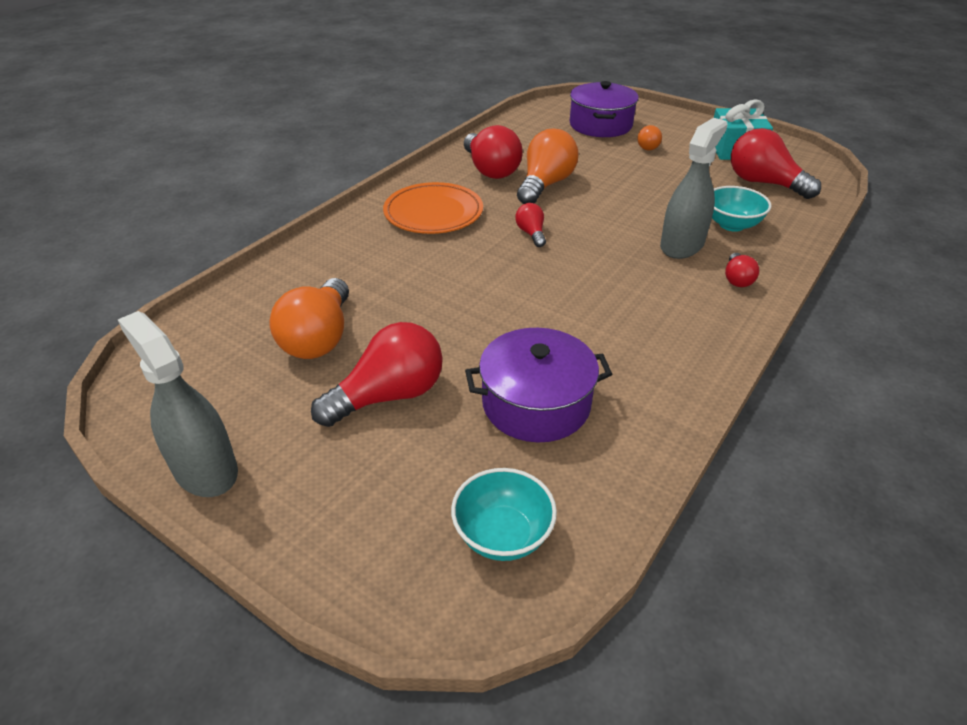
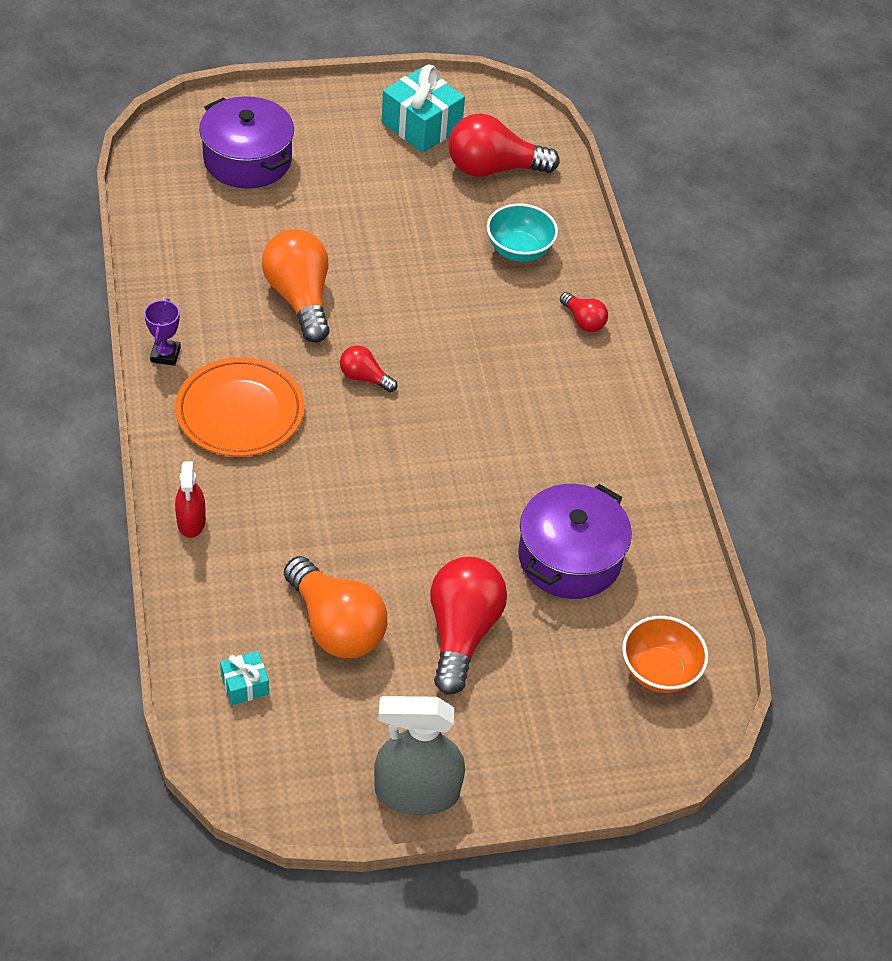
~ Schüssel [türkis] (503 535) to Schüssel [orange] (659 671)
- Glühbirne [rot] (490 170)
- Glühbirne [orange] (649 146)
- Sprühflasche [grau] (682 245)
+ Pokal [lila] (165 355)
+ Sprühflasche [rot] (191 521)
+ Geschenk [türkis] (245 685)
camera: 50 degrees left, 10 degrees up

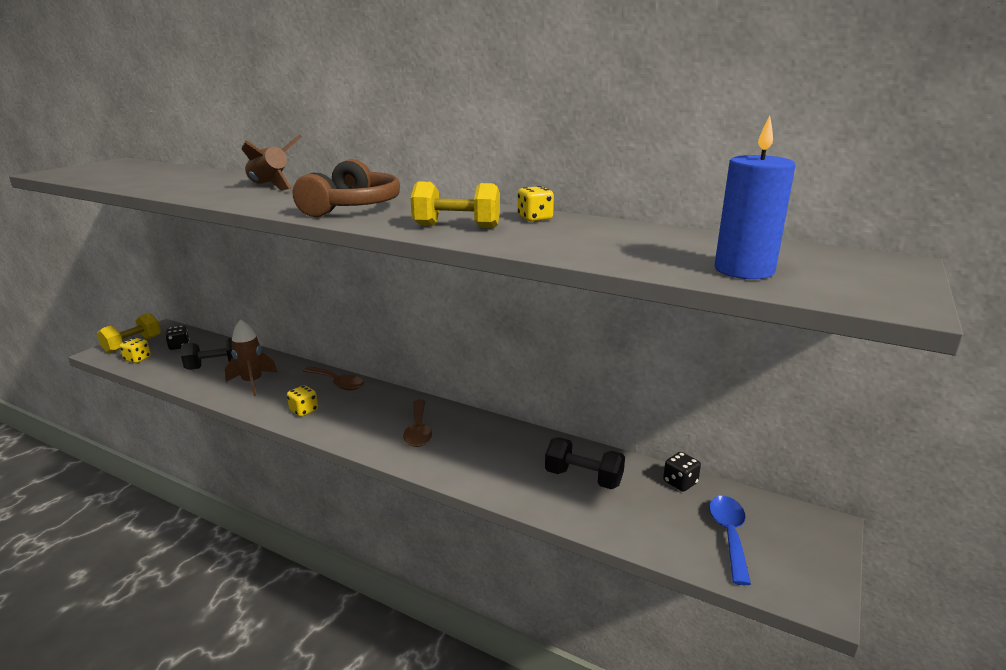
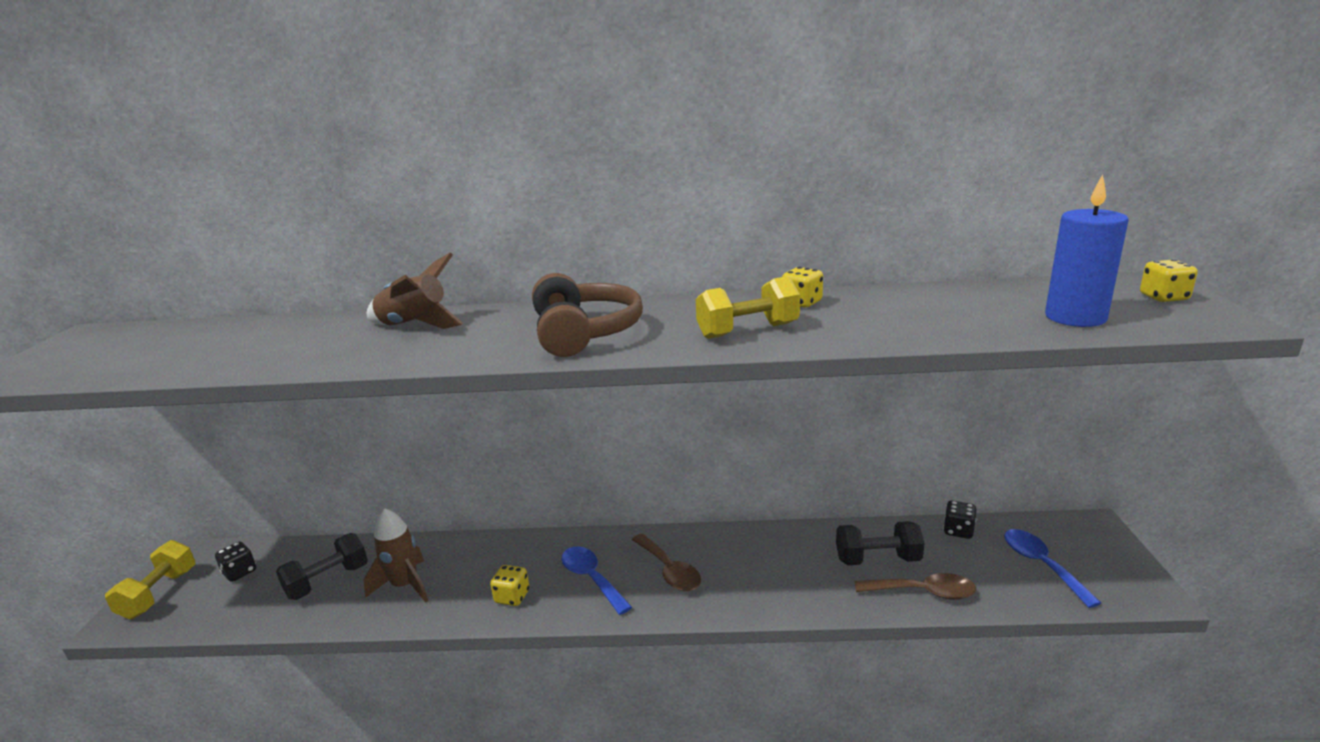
~ Spielwürfel [gelb] (137 359) to (1163 297)
~ Löffel [braun] (337 383) to (923 592)
+ Löffel [blau] (591 578)
camera: 25 degrees left, 0 degrees up

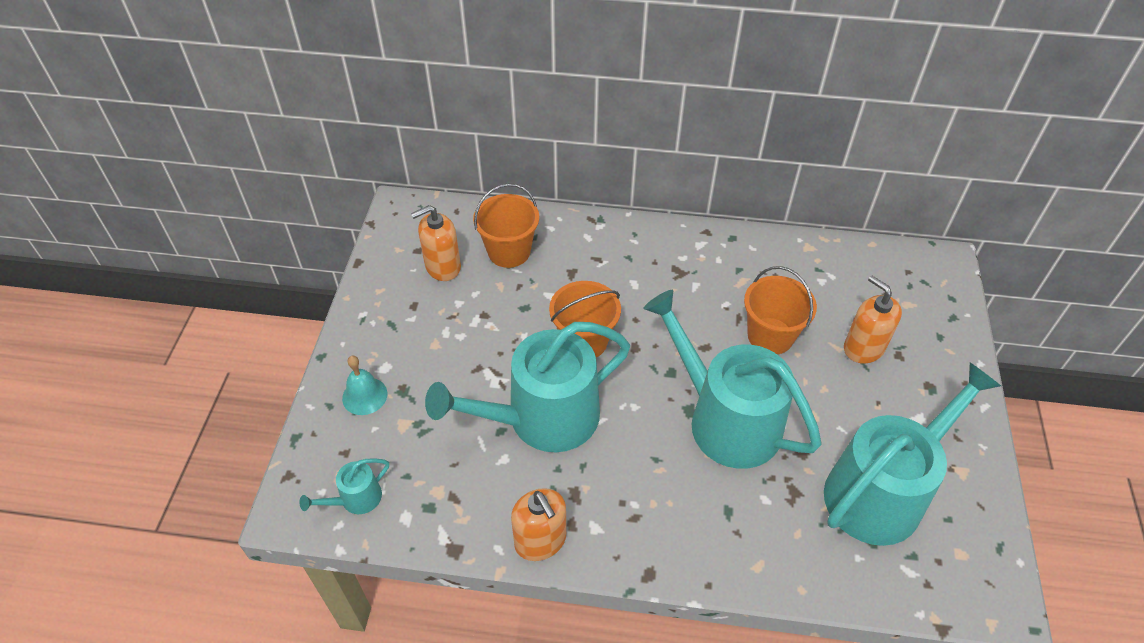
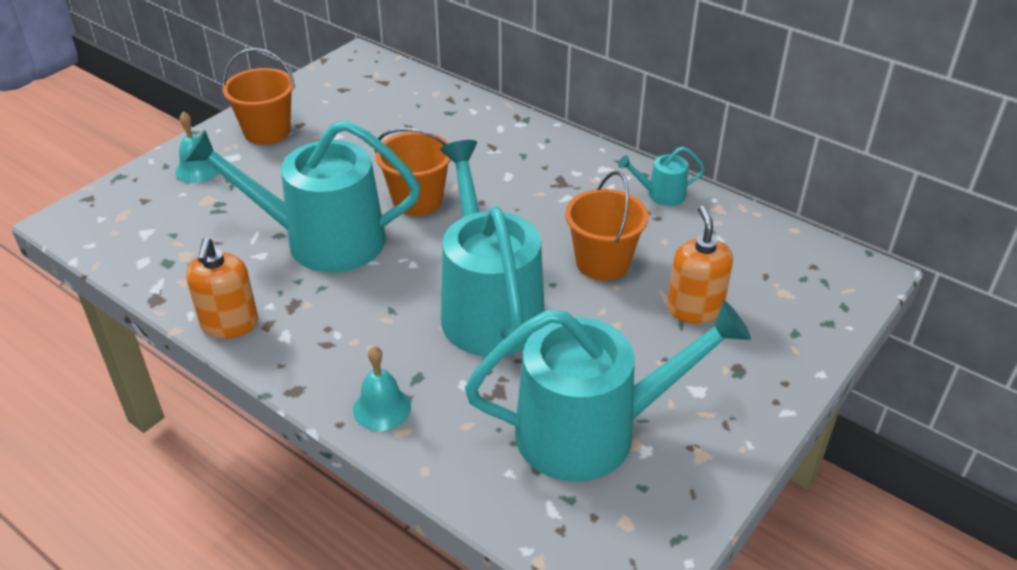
~ Gießkanne [türkis] (356 499) to (661 194)
- Seifenspender [orange] (442 267)
~ Eimer [orange] (509 251) to (267 132)
+ Glocke [türkis] (382 408)
camera: 30 degrees right, 10 degrees down

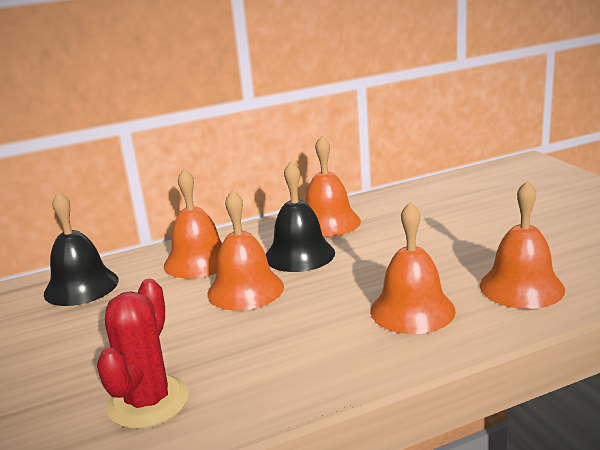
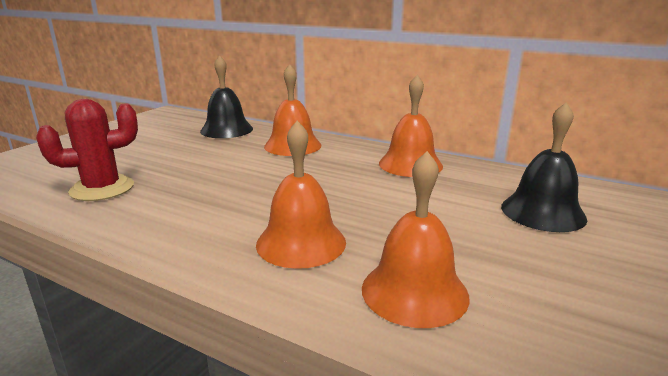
- Glocke [orange] (245 290)
~ Glocke [schwarz] (299 255) to (543 212)
camera: 50 degrees right, 0 degrees up

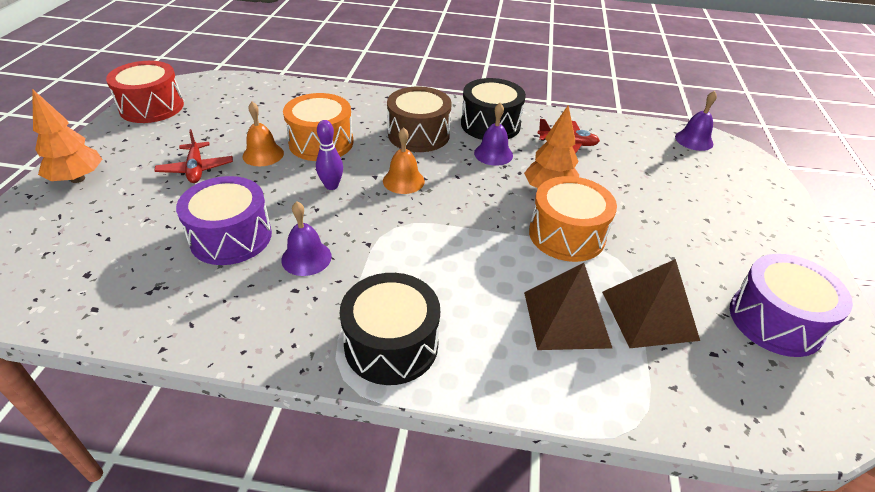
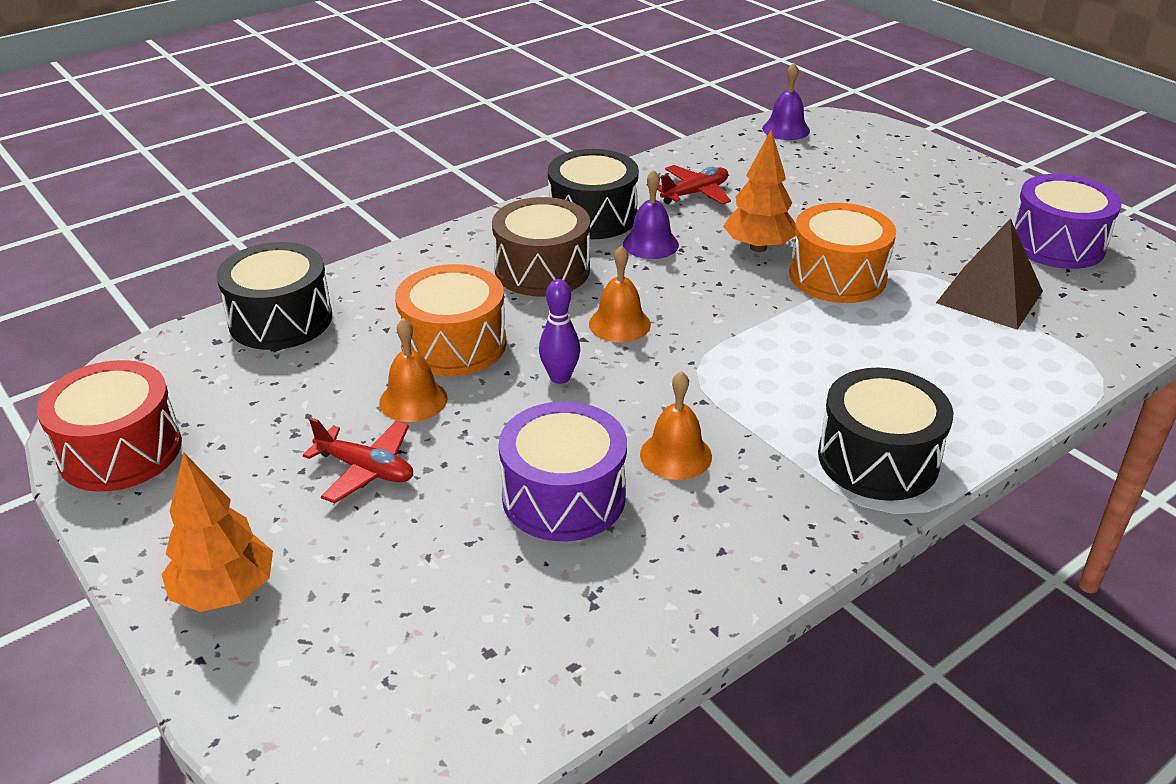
~ Glocke [lila] (306 258) to Glocke [orange] (675 455)
- Pyramide [braun] (566 319)
+ Trommel [schwarz] (280 320)
camera: 45 degrees left, 5 degrees down

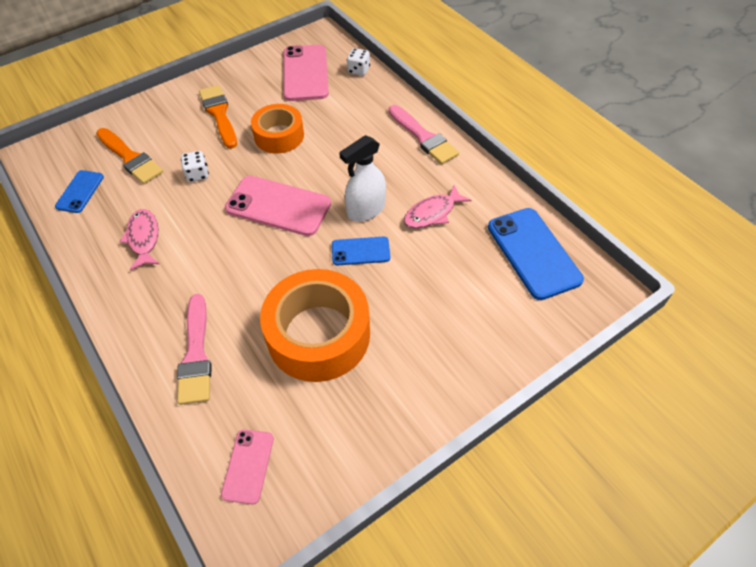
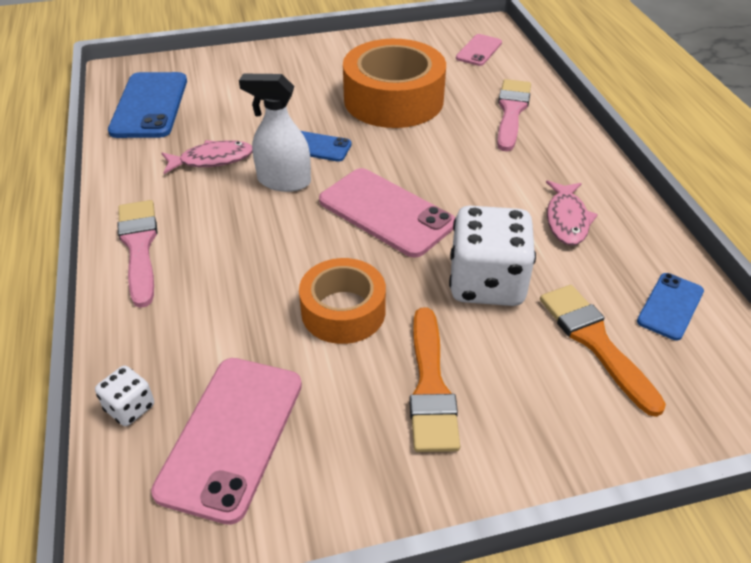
~ Spielwürfel [weiß] (197 174) = (486 283) x2.15
~ Sprühflasche [weiß] (366 210) = (283 181) 150 degrees counterclockwise
camera: 160 degrees left, 10 degrees down

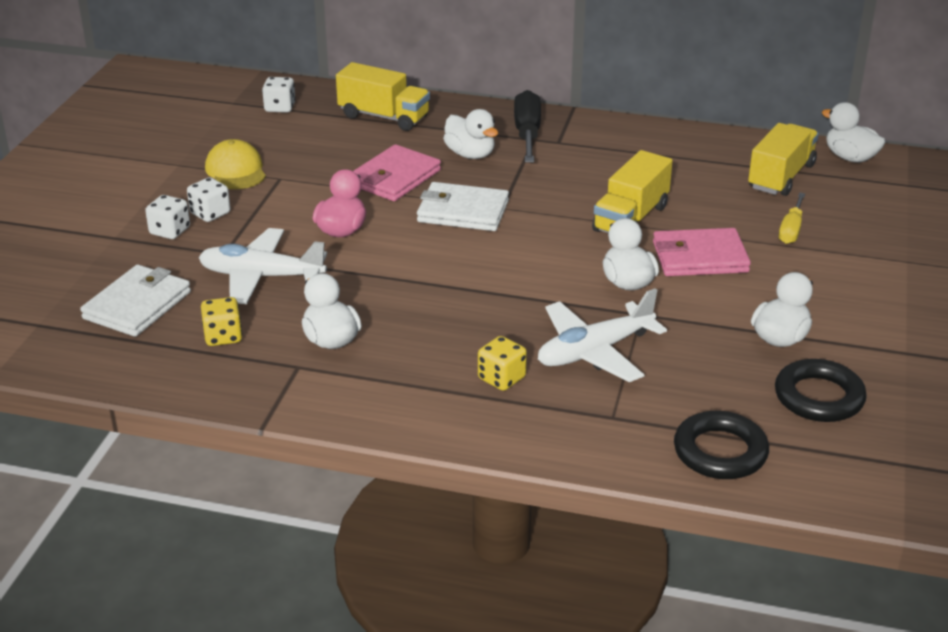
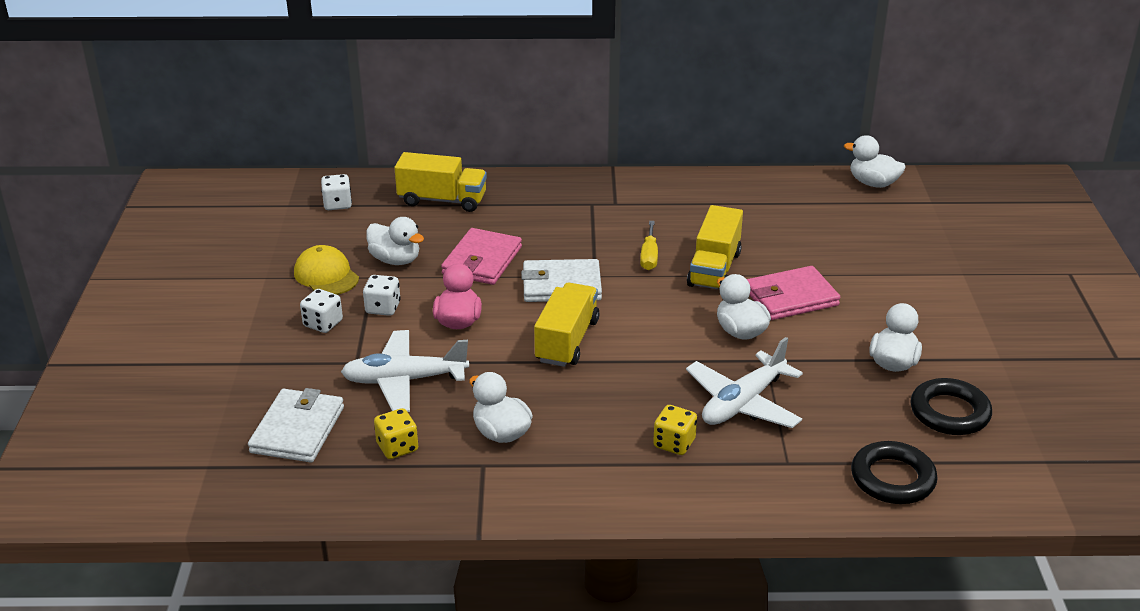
~ Spielwürfel [weiß] (170 231) to (383 308)
~ Ente [weiß] (470 154) to (395 260)
- Schraubenzieher [schwarz] (527 134)
~ Lastwagen [gelb] (781 177) to (567 341)
~ Schraubenzieher [gelb] (791 230) to (649 256)
camera: 15 degrees left, 0 degrees up

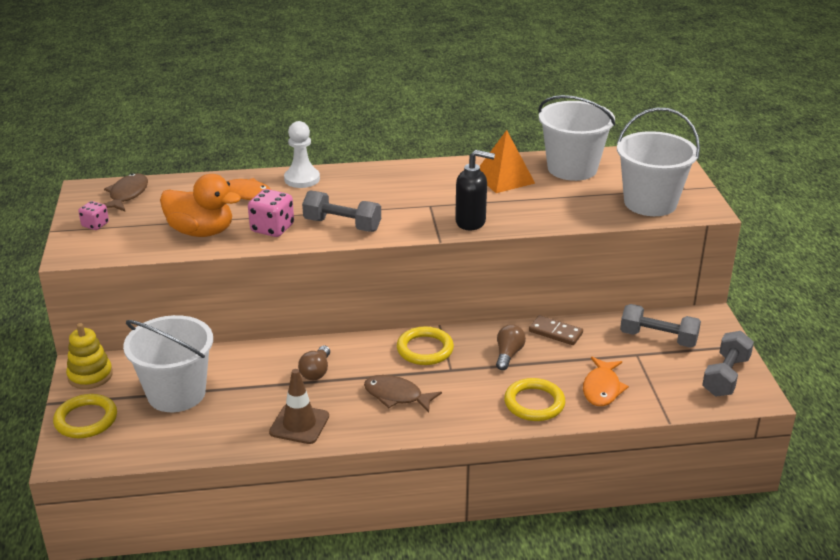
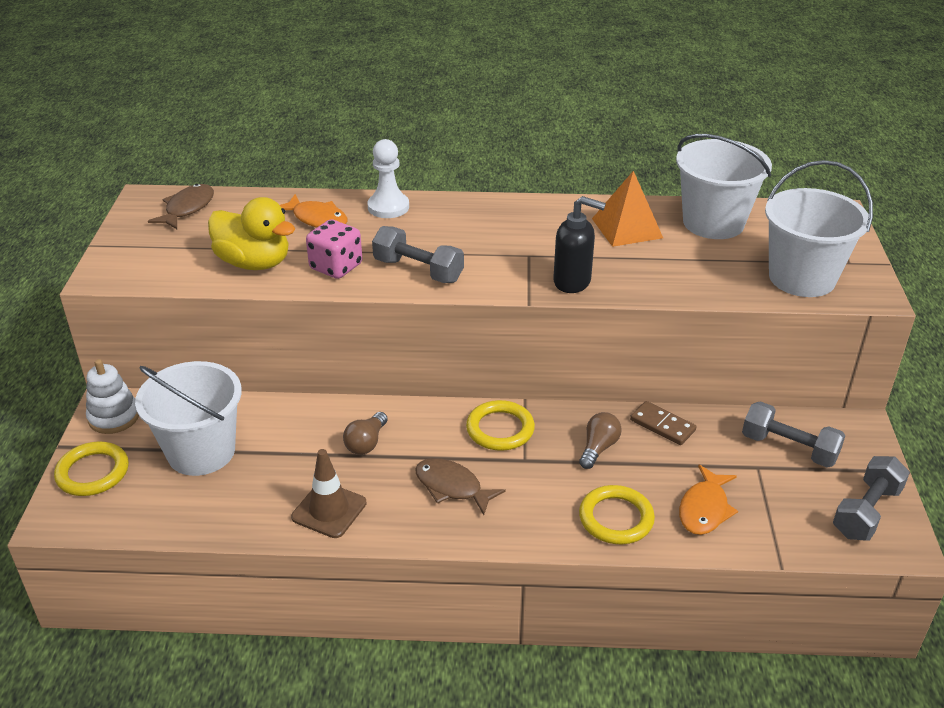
~ Stapelspielzeug [gelb] (90 375) to Stapelspielzeug [weiß] (114 417)
- Spielwürfel [rosa] (95 225)
~ Ente [orange] (201 232) to Ente [gelb] (254 263)
camera: 10 degrees right, 5 degrees up

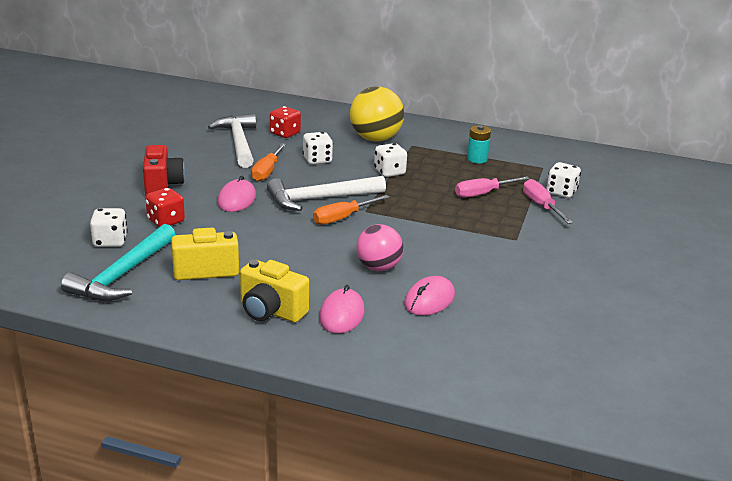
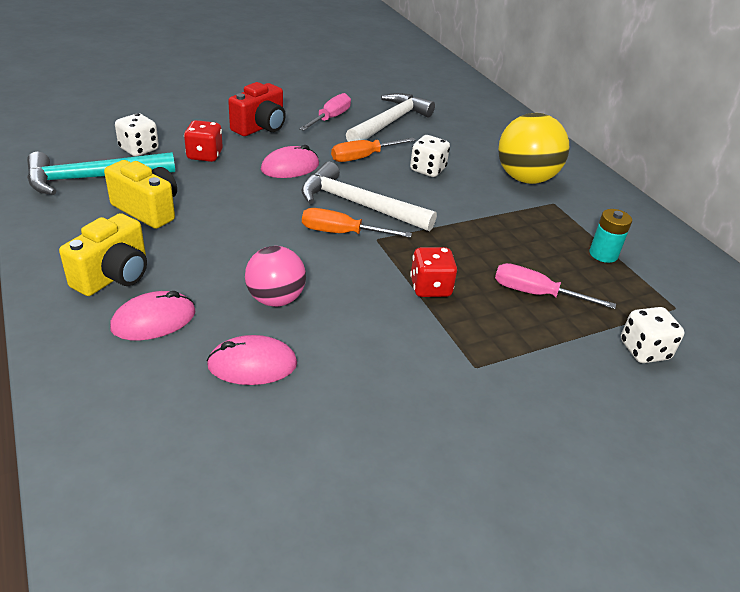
~ Kamera [gelb] (271 311) = (114 276) 135 degrees counterclockwise
~ Spielwürfel [rot] (285 133) to (430 288)
- Spielwürfel [weiß] (389 172)
~ Schraubenzieher [rosa] (541 206) to (330 118)
camera: 45 degrees right, 10 degrees up

